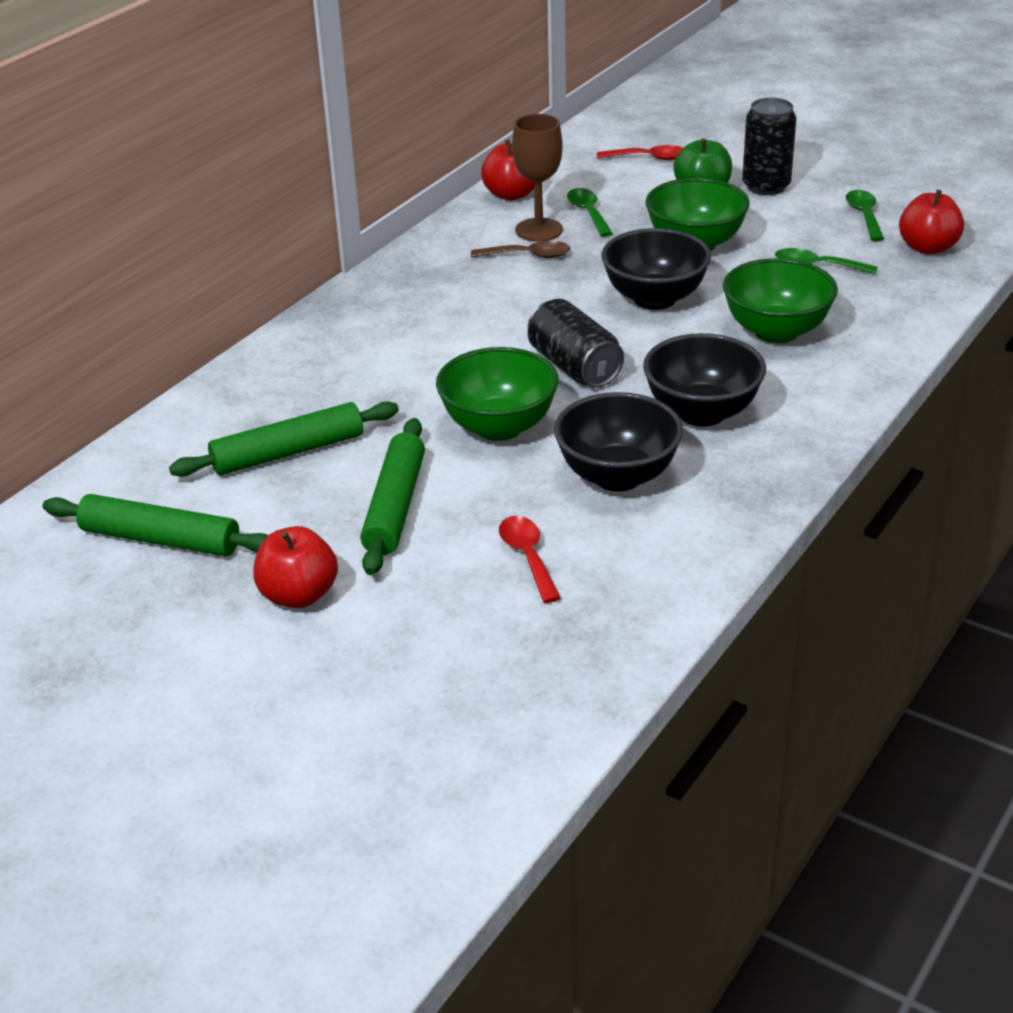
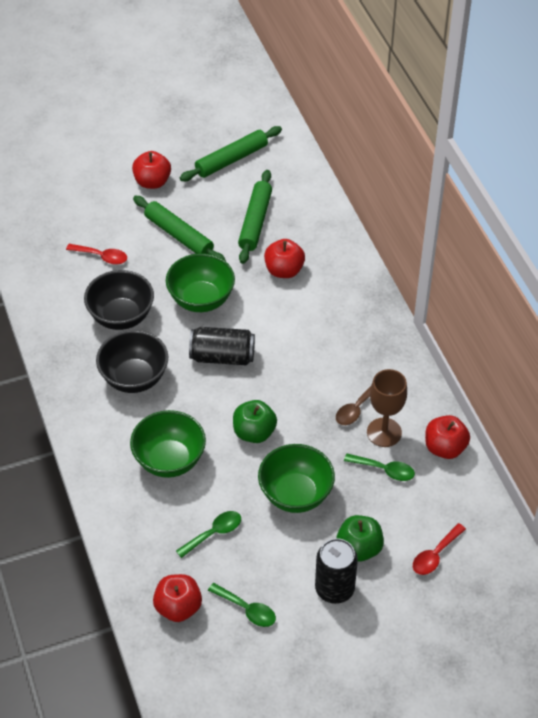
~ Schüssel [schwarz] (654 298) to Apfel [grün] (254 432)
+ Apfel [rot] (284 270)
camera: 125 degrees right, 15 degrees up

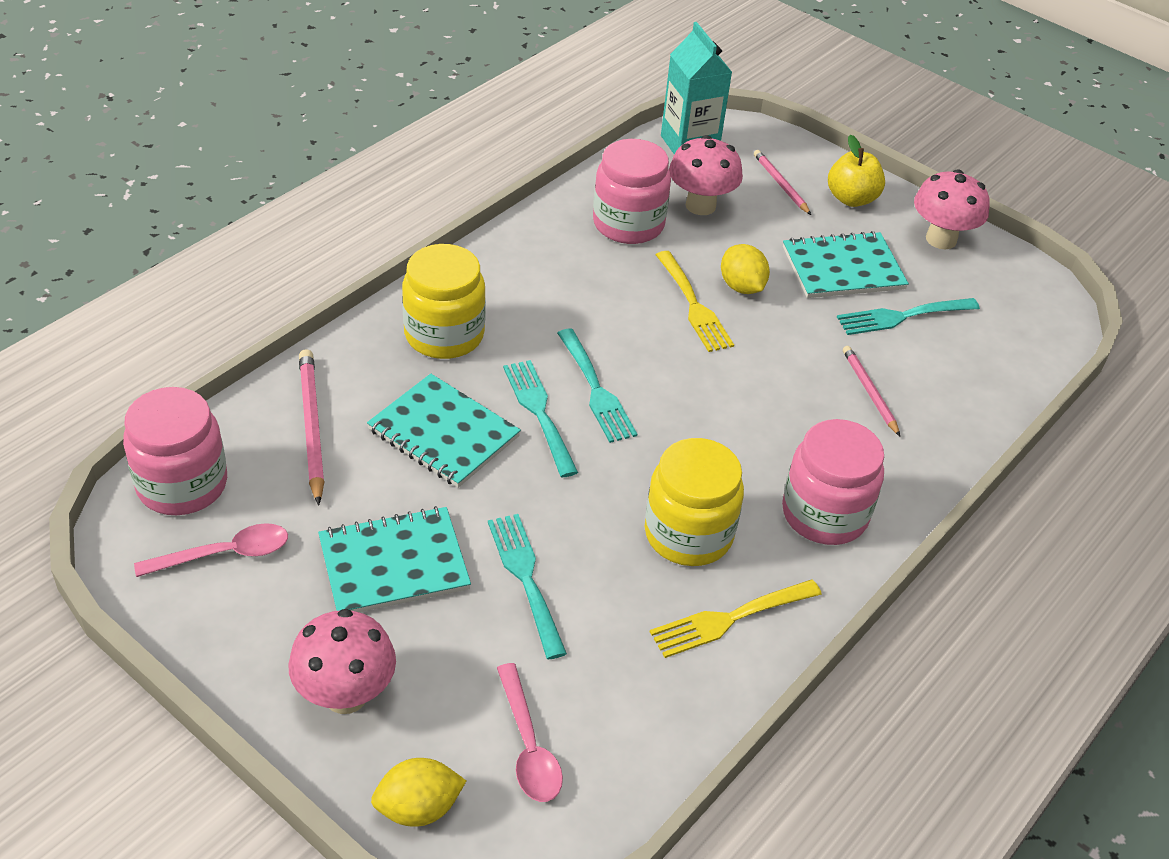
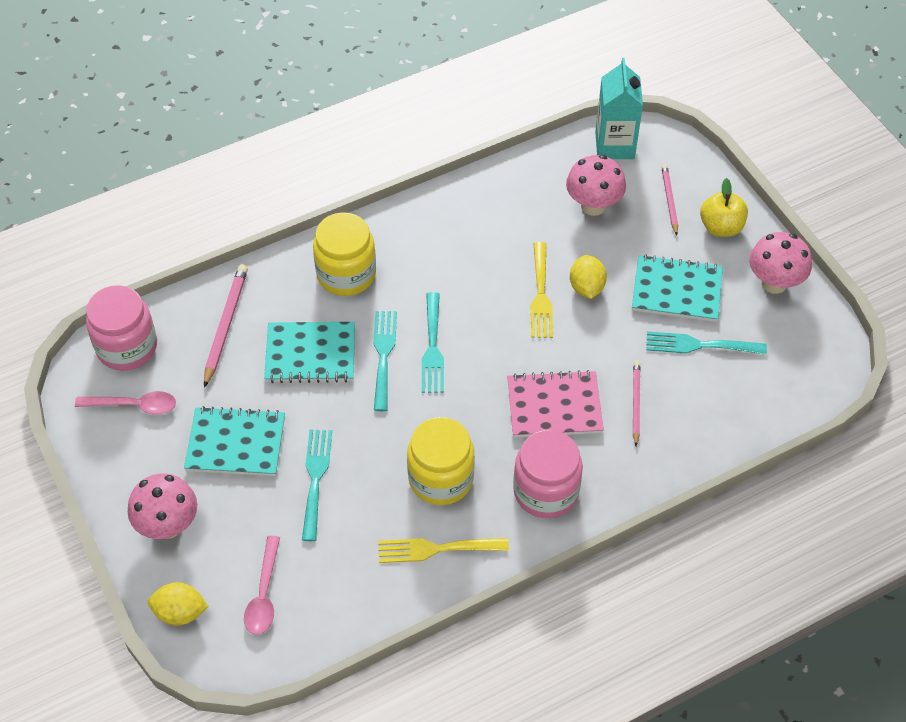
~ Notizbuch [türkis] (443 433) = (310 354) 60 degrees counterclockwise
- Einmachglas [rosa] (628 224)
+ Notizbuch [rosa] (554 406)
camera: 25 degrees right, 10 degrees up

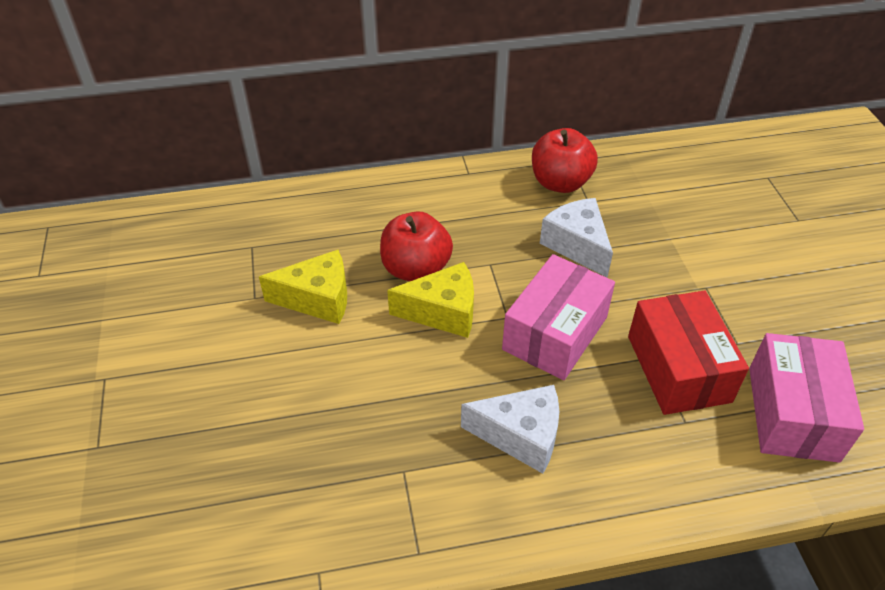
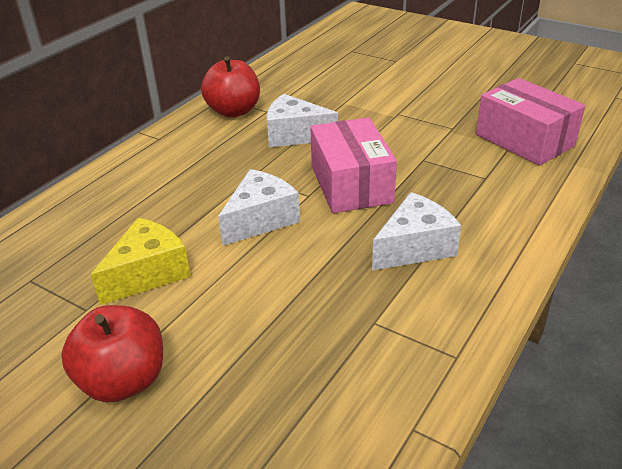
~ Apfel [rot] (416 269) to (123 380)
~ Käse [gelb] (443 312) to Käse [weiß] (260 220)
- Schachtel [rot] (678 368)
camera: 45 degrees left, 10 degrees down

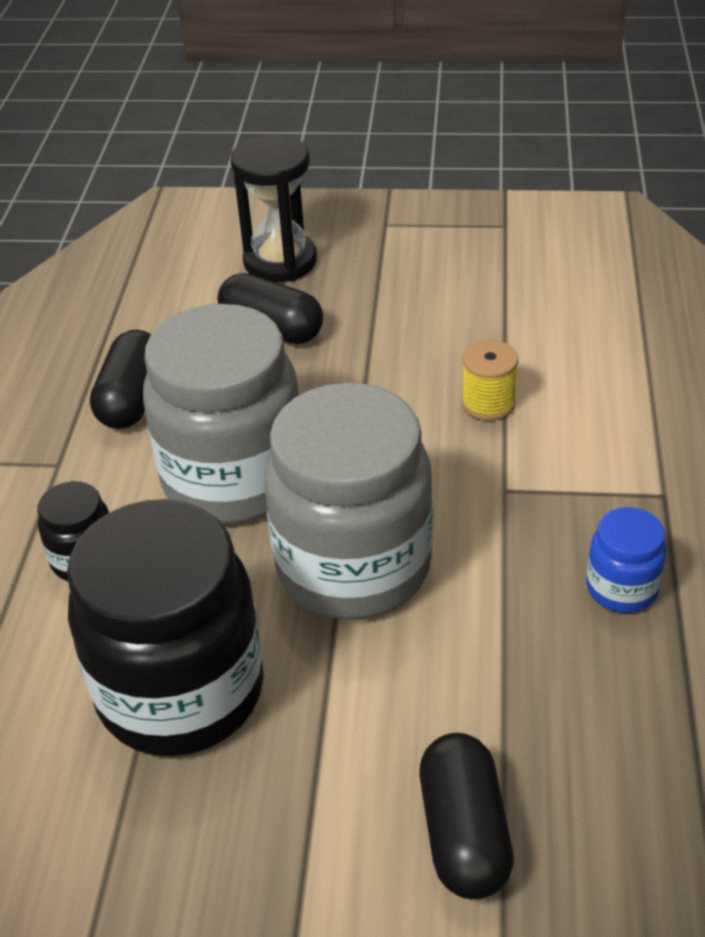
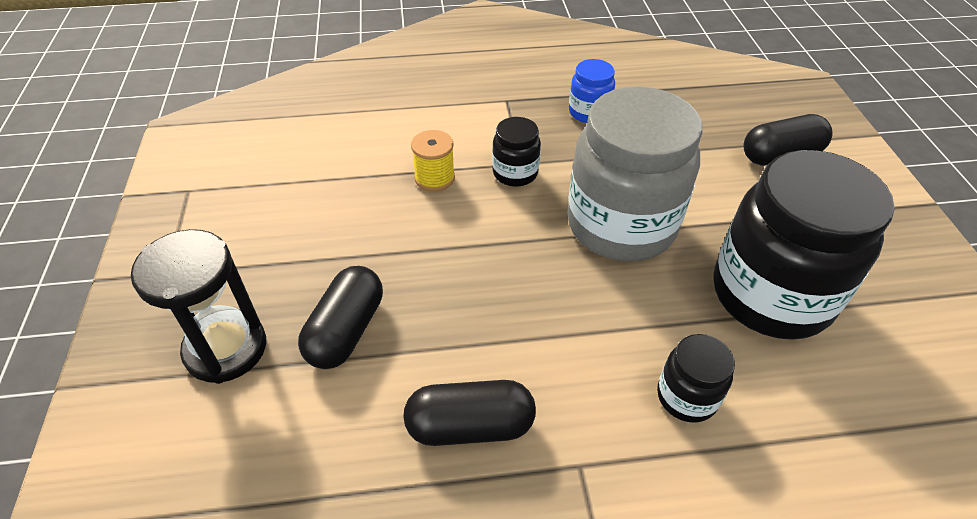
- Einmachglas [grau] (234 479)
+ Einmachglas [schwarz] (515 173)
camera: 105 degrees left, 5 degrees up

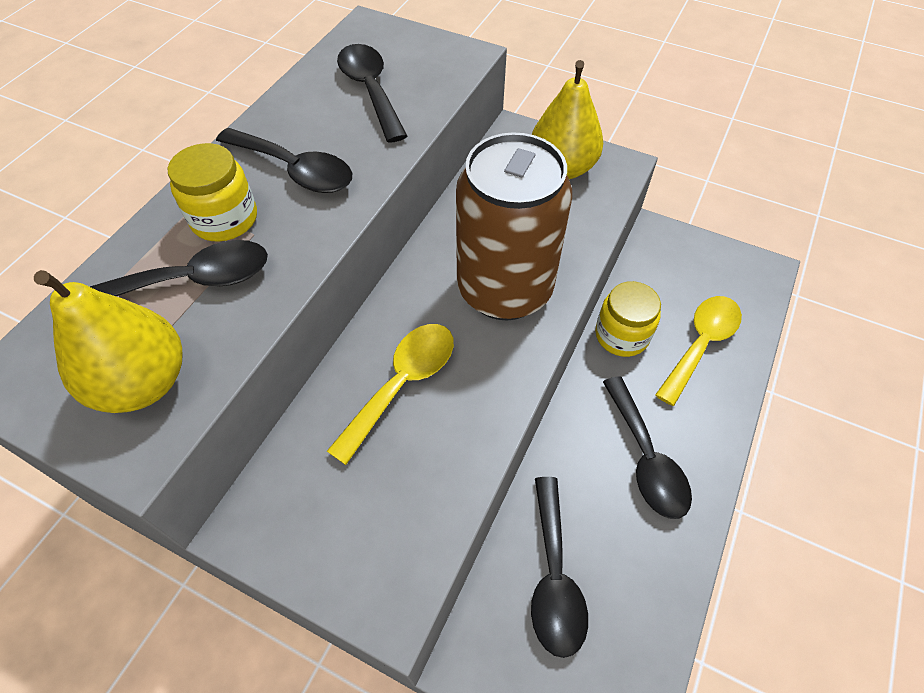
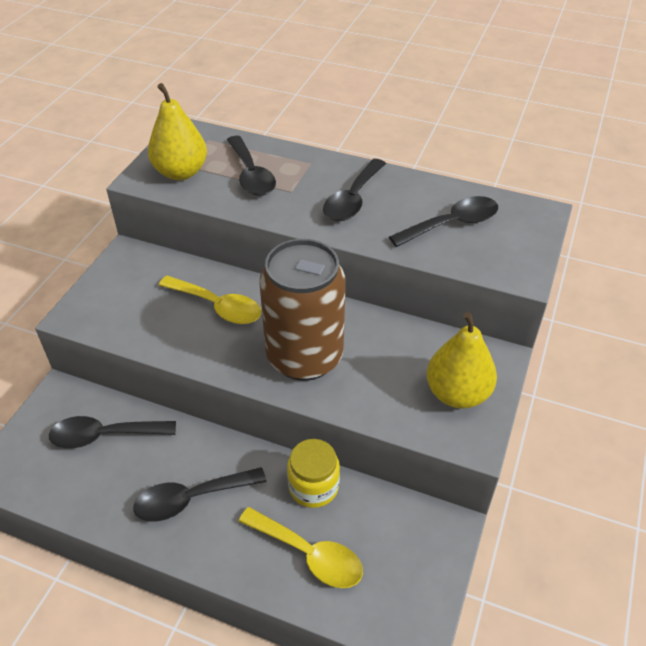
- Einmachglas [gelb] (224 219)
camera: 85 degrees right, 10 degrees down

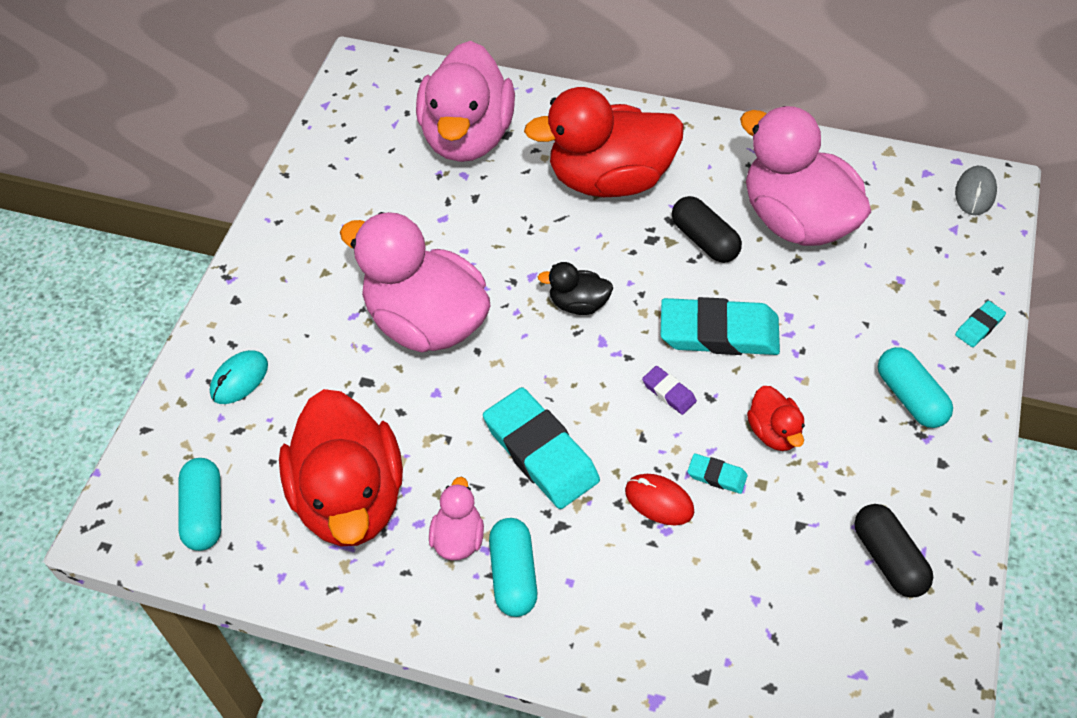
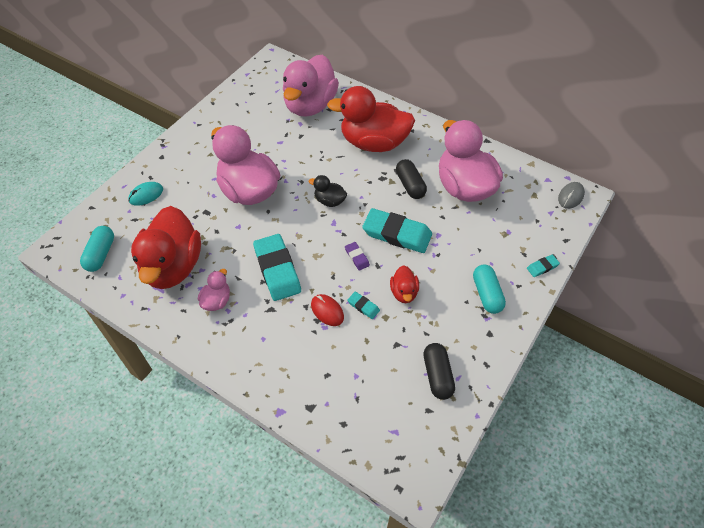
- Kapsel [türkis] (513 575)
camera: 15 degrees right, 0 degrees up

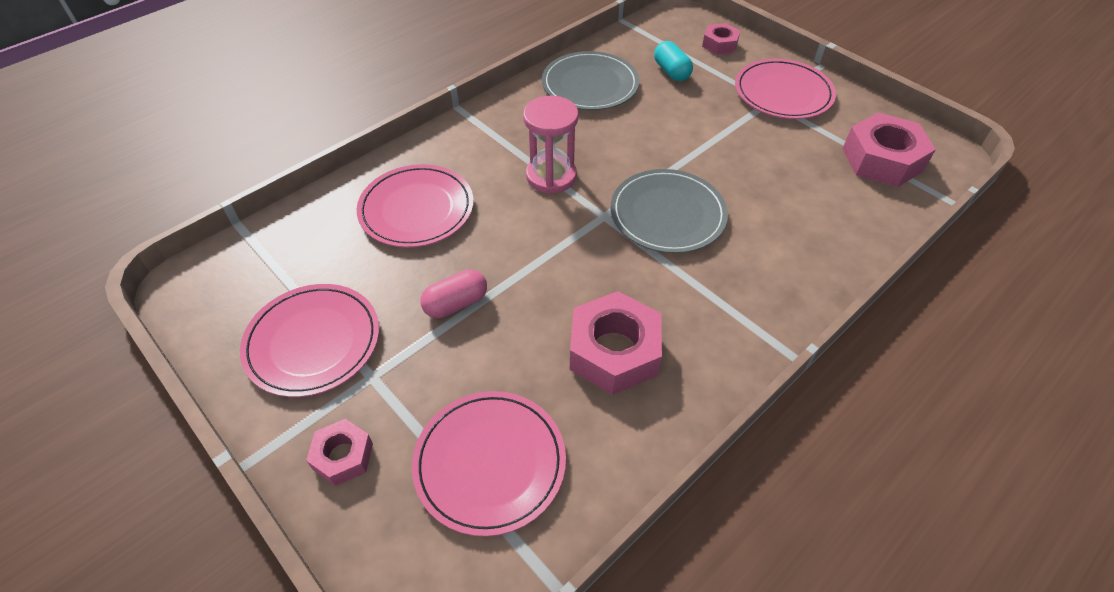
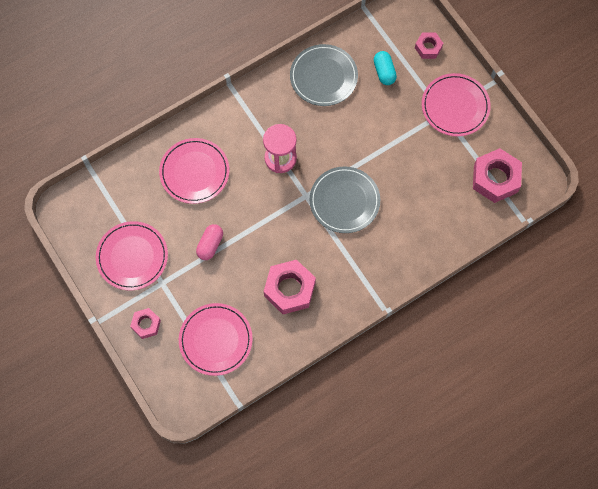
~ Kapsel [rosa] (456 303) = (210 245) 45 degrees counterclockwise
camera: 10 degrees right, 20 degrees up

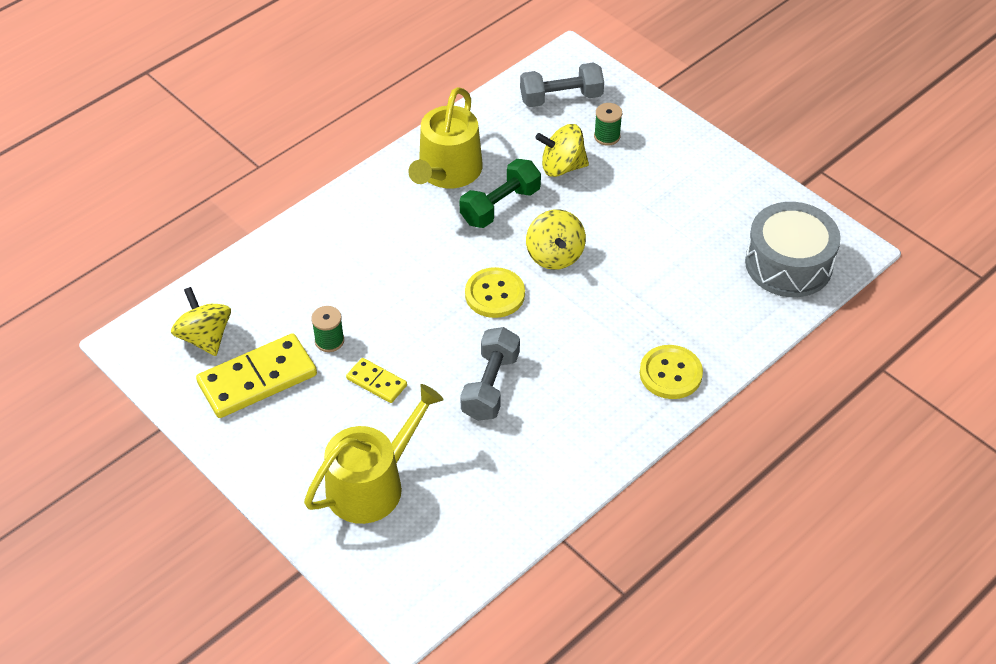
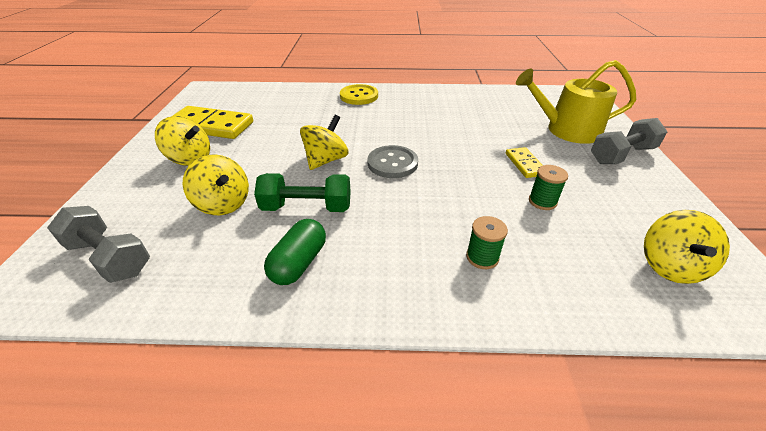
~ Dominostein [gelb] (257 379) to (211 126)
~ Gießkanne [gelb] (447 172) to Kapsel [grün] (299 263)
~ Hantel [grau] (490 386) to (622 155)
~ Knopf [gelb] (495 294) to Knopf [grau] (392 163)
~ Garnrolle [grün] (607 136) to (482 257)
- Trommel [grau] (788 264)
+ Kreisel [gelb] (190 159)
camera: 135 degrees left, 10 degrees down

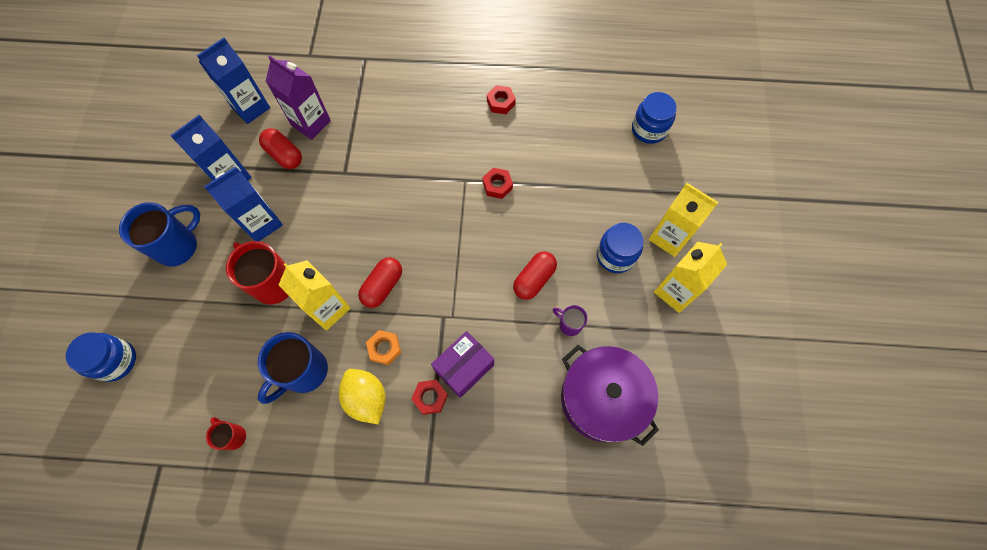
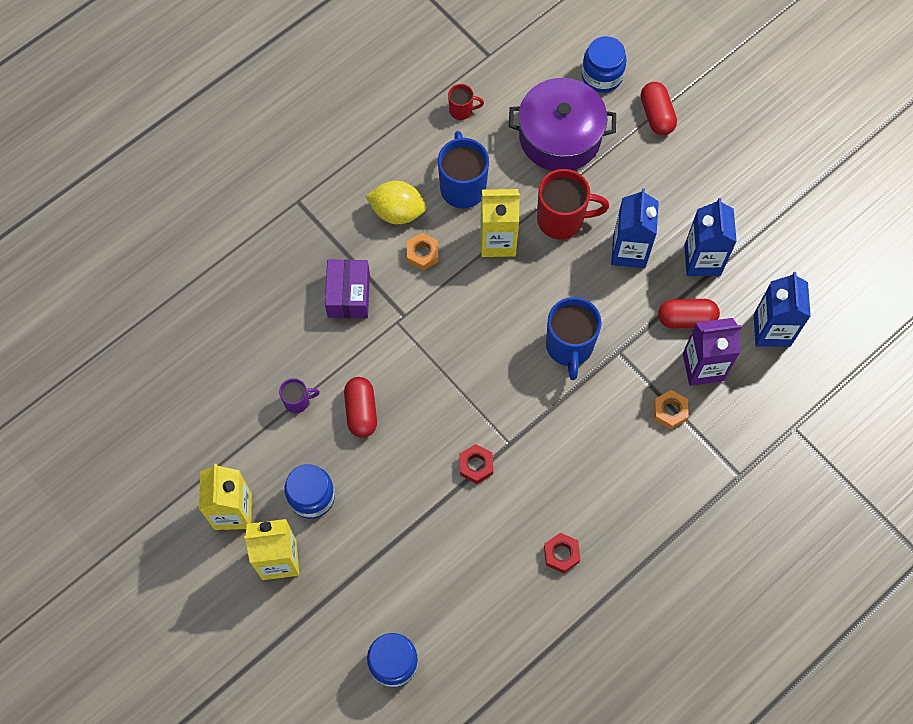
~ Tasse [blau] (178 246) to (569 347)
~ Kapsel [rot] (383 286) to (656 115)
- Sechskantmutter [rot] (430 397)
~ Kochtopf [lila] (602 398) to (560 137)
+ Sechskantmutter [orange] (670 411)
camera: 135 degrees right, 0 degrees up

